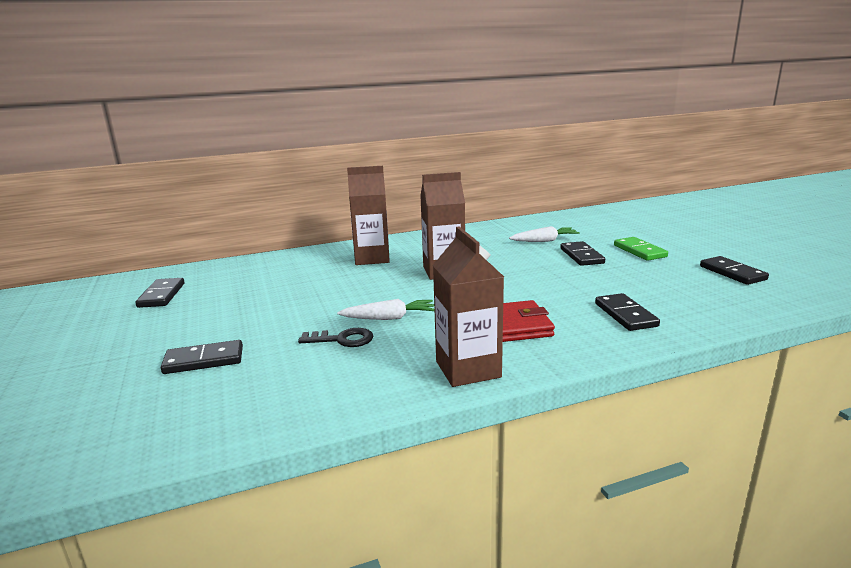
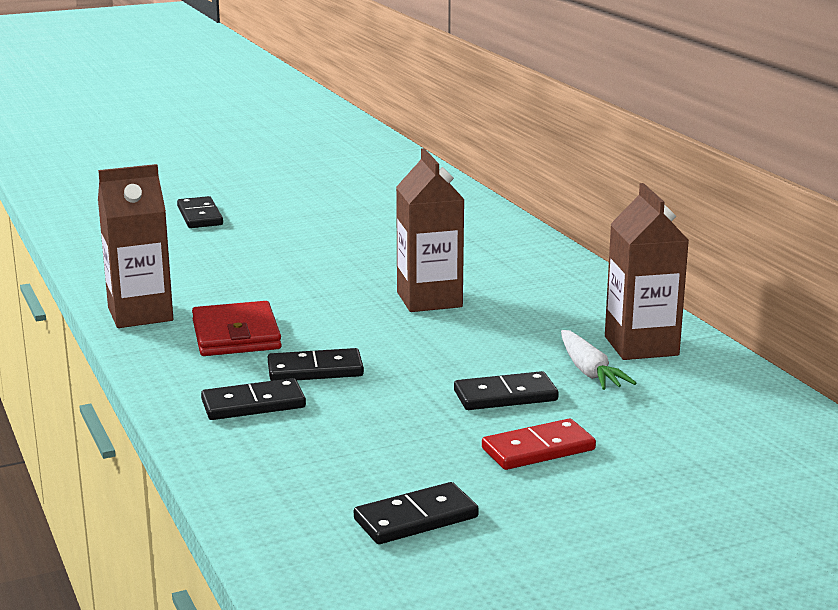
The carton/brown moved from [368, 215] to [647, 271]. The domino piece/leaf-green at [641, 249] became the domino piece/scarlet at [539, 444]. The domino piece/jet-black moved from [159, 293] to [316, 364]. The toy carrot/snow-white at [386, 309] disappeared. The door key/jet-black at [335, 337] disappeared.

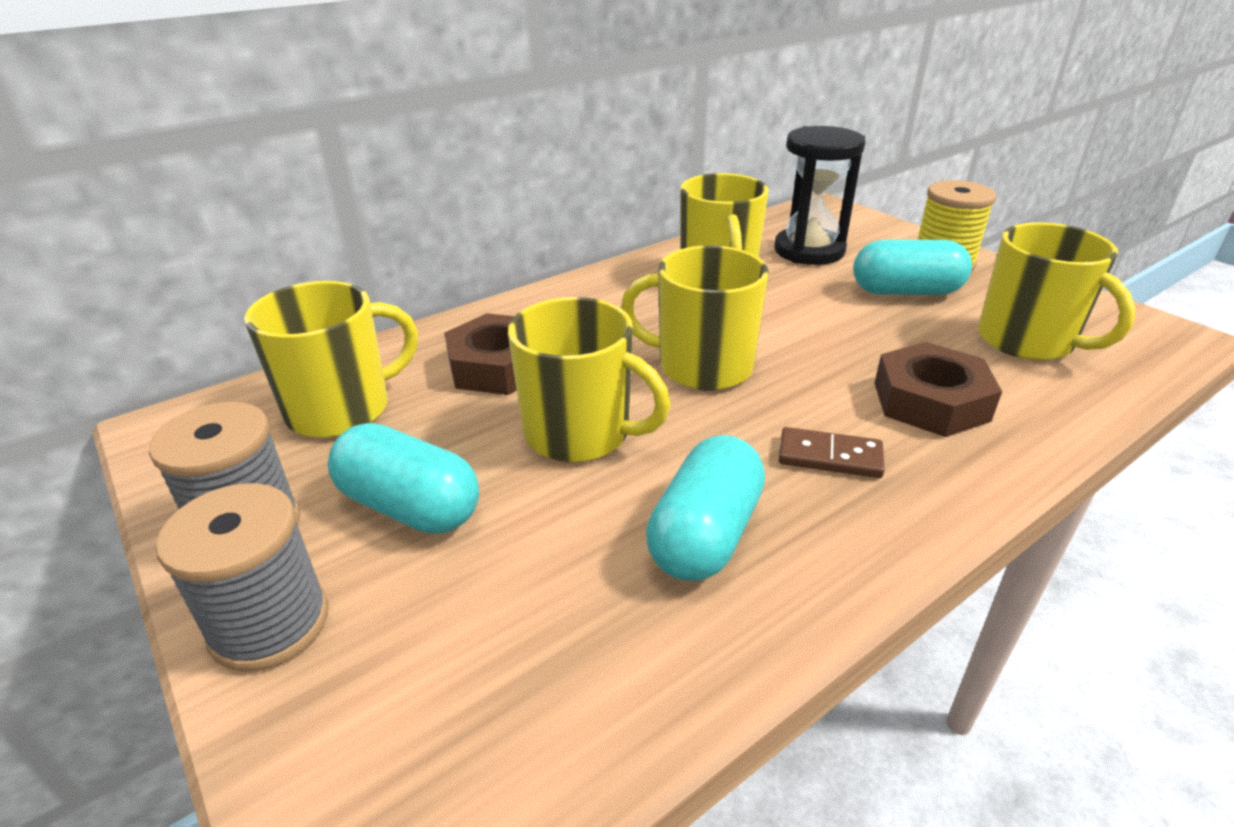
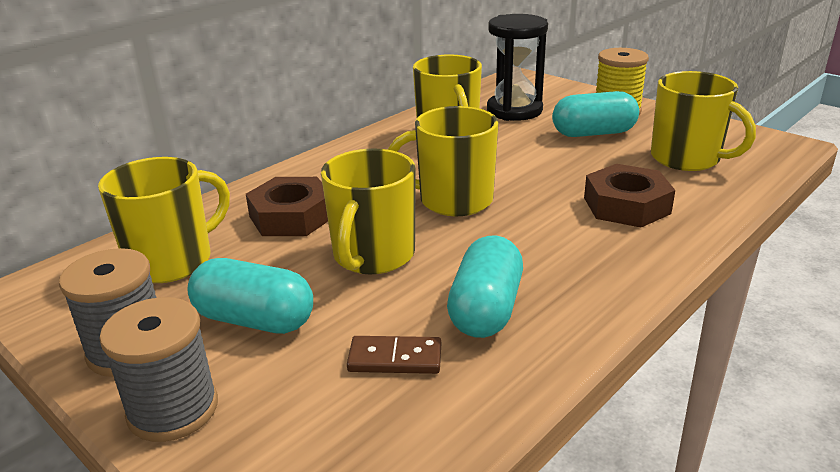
The coffee mug/golden at [589, 379] turned 90 degrees clockwise. The domino piece/brown moved from [832, 452] to [394, 355].

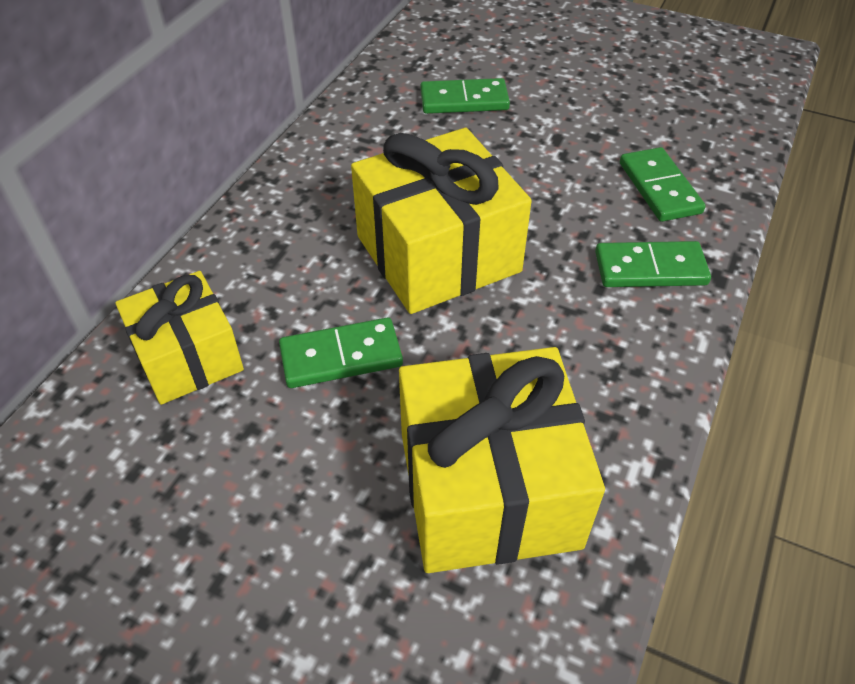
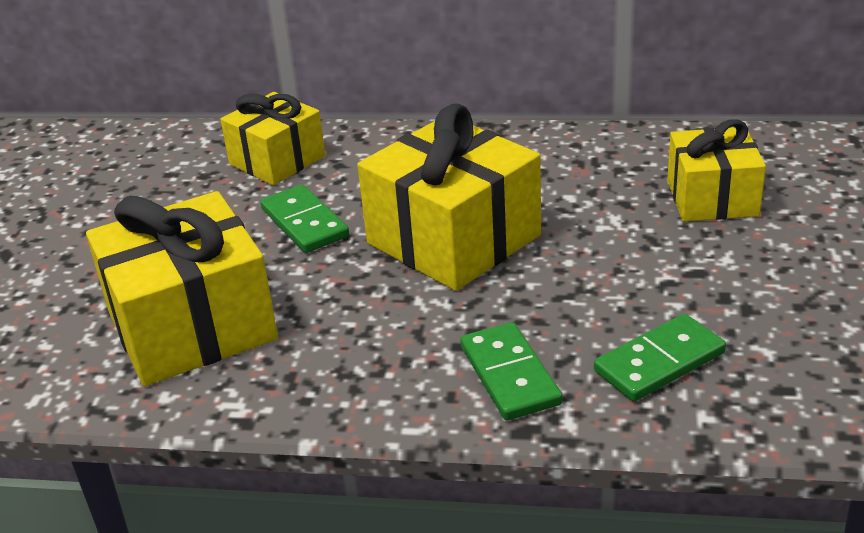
The domino piece/leaf-green at [465, 96] was replaced by the gift/golden at [716, 170].

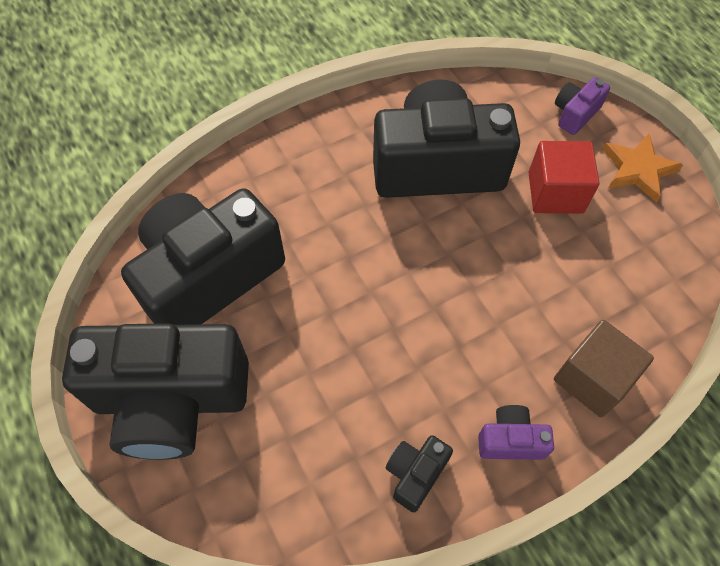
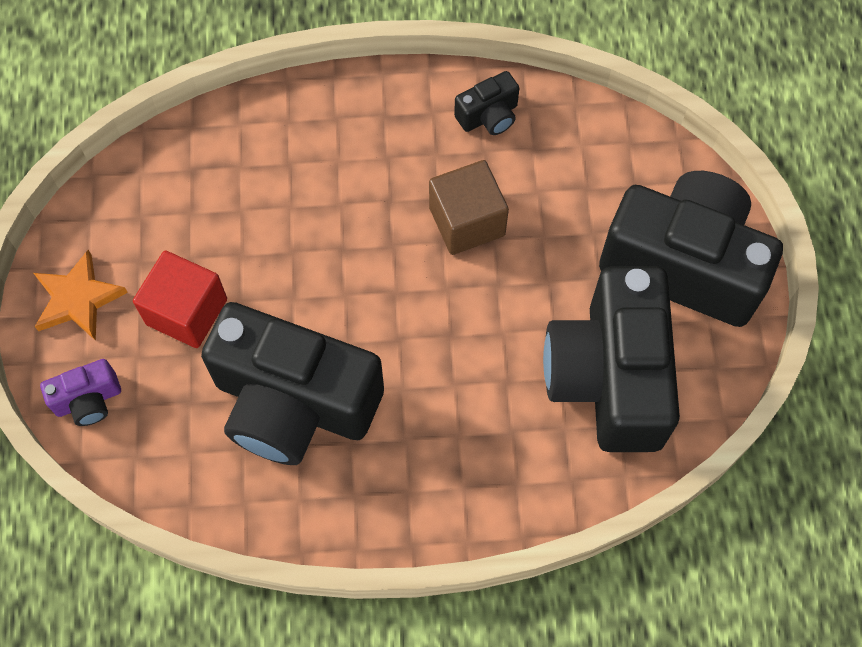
The compact camera/jet-black at [203, 256] turned 105 degrees clockwise. The block/brown moved from [604, 368] to [469, 207]. The compact camera/royal purple at [516, 432] disappeared.

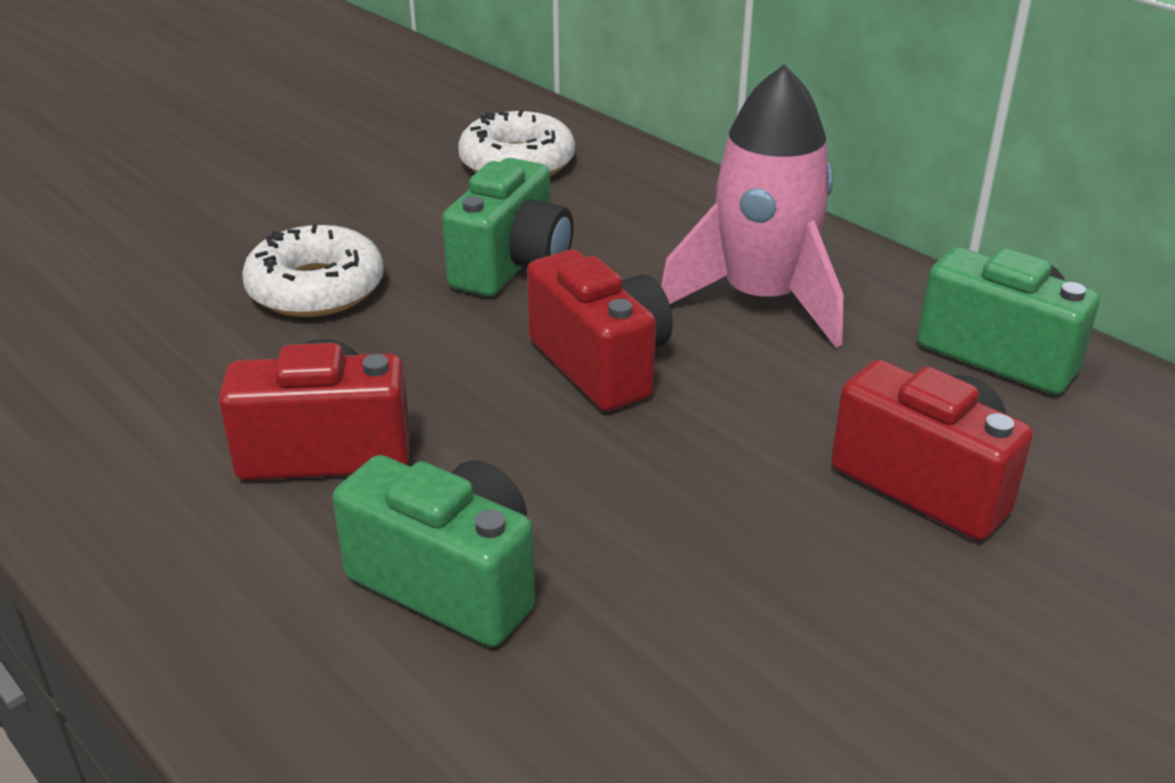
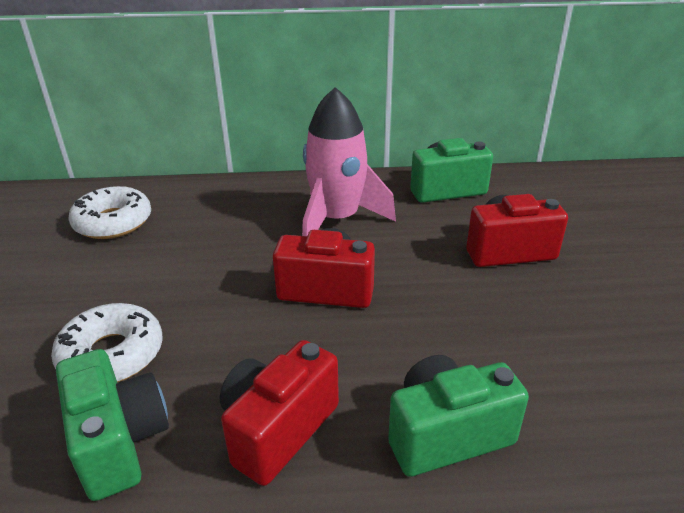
The compact camera/leaf-green moved from [507, 227] to [112, 425].

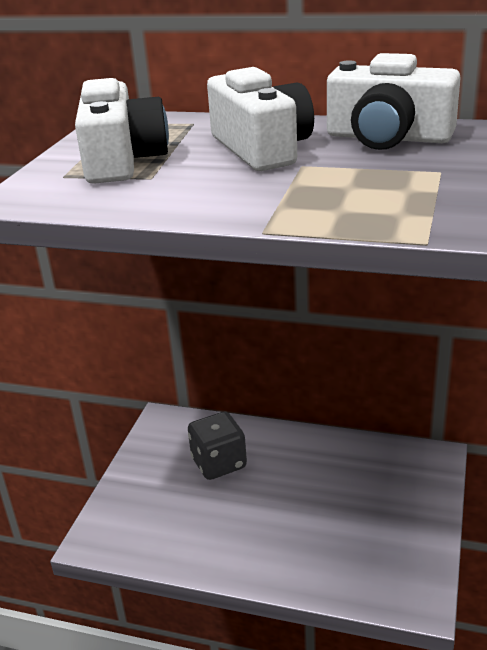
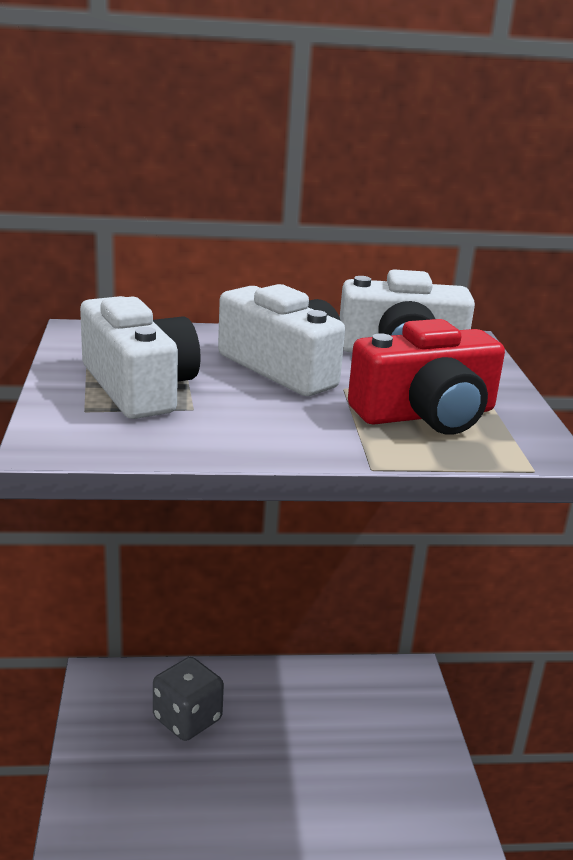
The compact camera/scarlet at [426, 377] appeared.

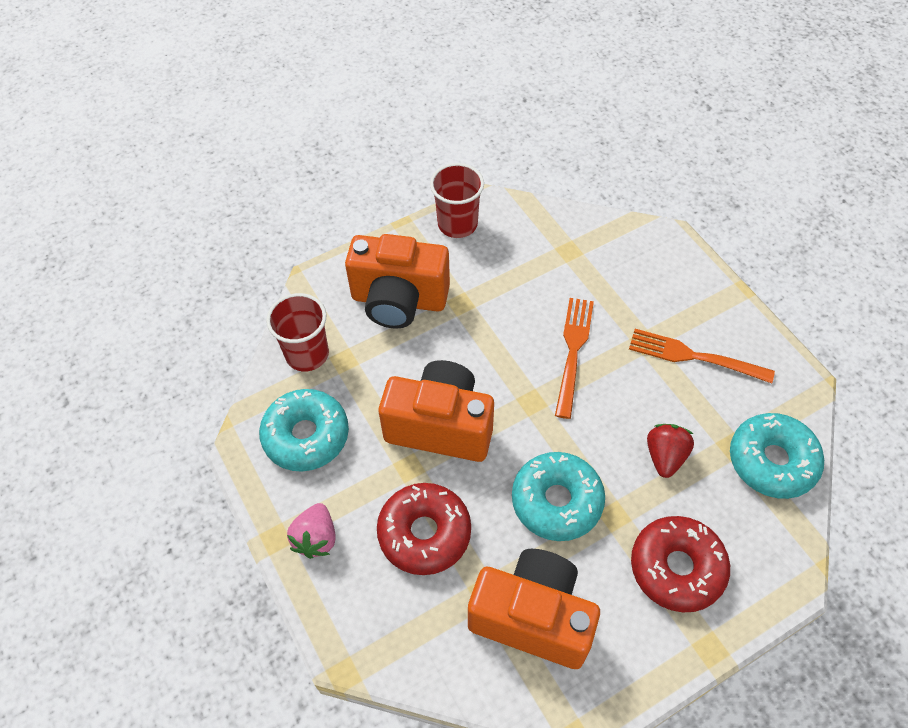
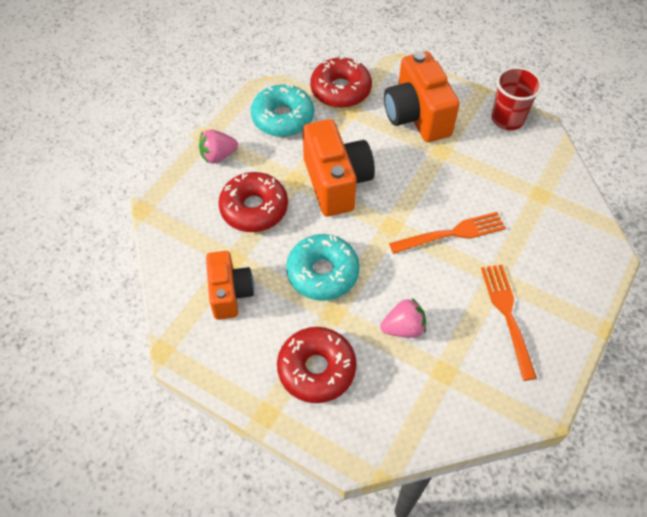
The beaker/scarlet at [297, 332] was replaced by the glazed donut/scarlet at [341, 82]. The glazed donut/aqua at [777, 456] disappeared. The strawberry/scarlet at [670, 451] became the strawberry/rosy at [403, 318]. The compact camera/orange at [534, 609] changed to 0.65 times the size.

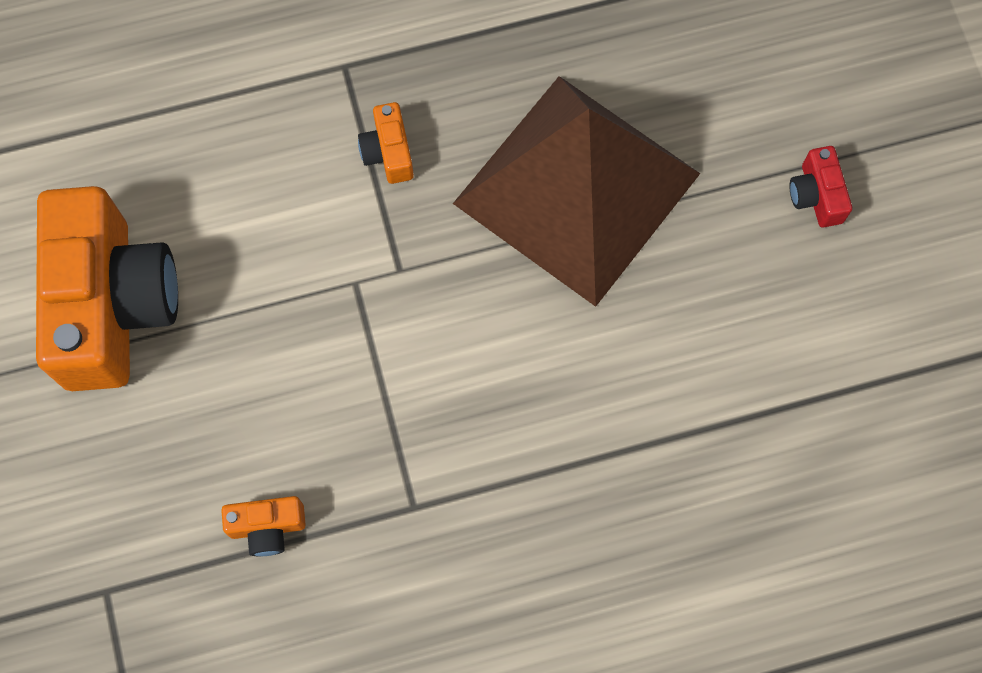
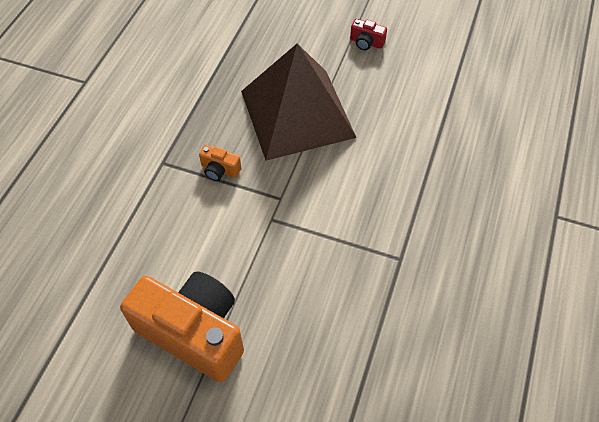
The compact camera/orange at [263, 526] disappeared.

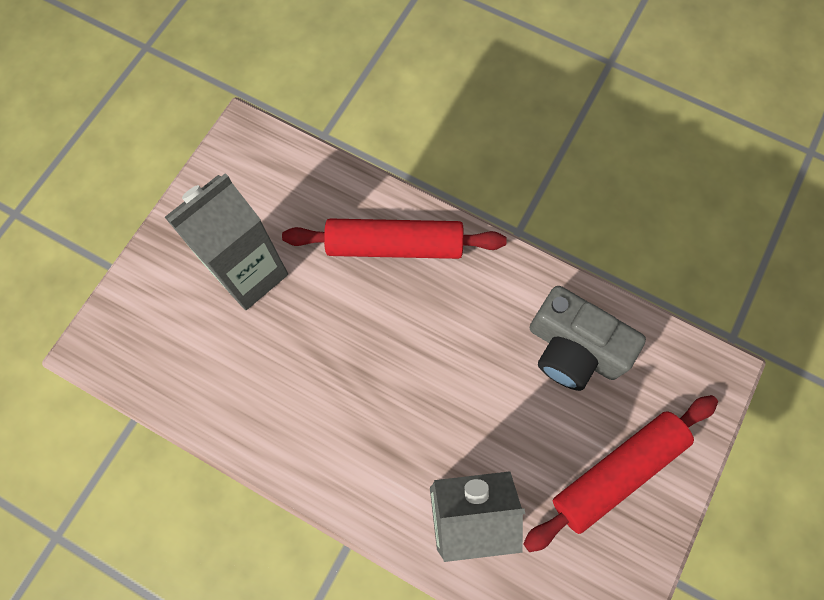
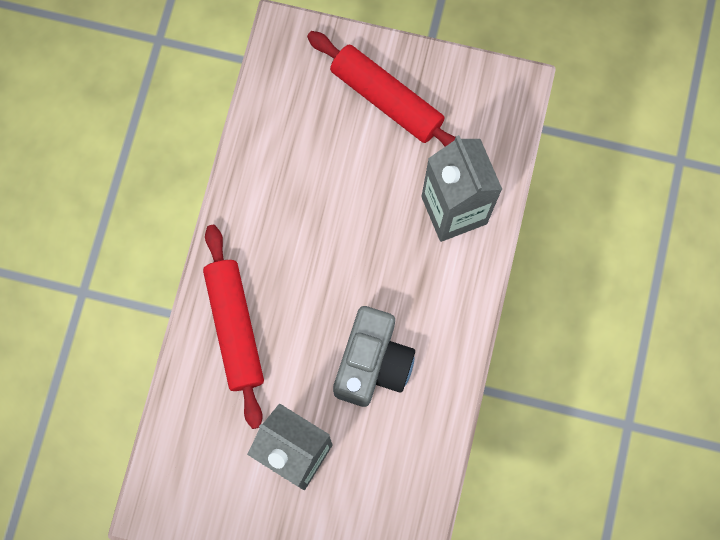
The compact camera/ash-grey moved from [588, 338] to [374, 356].

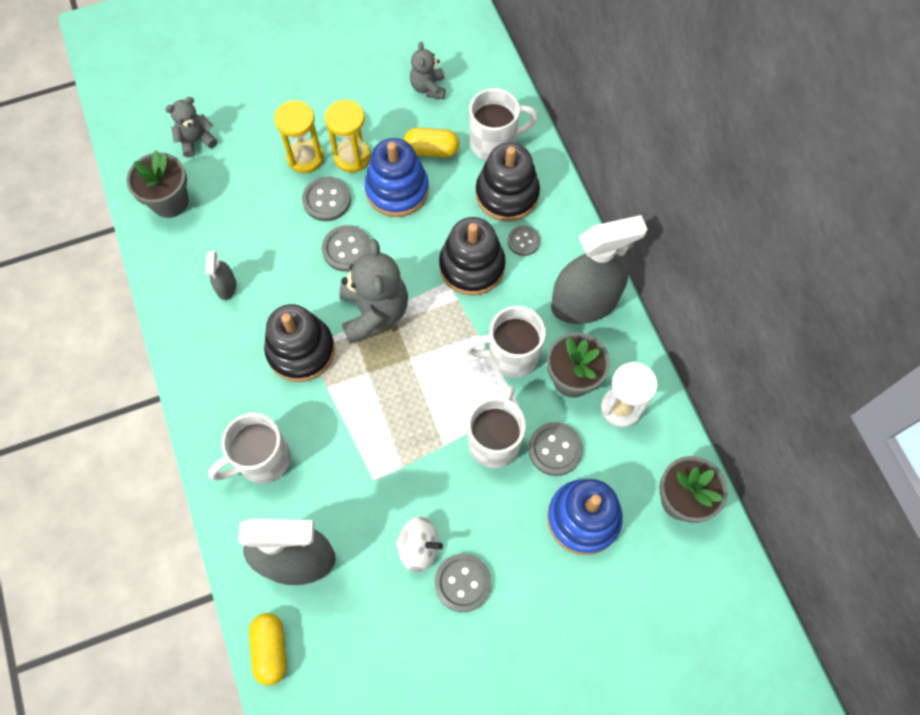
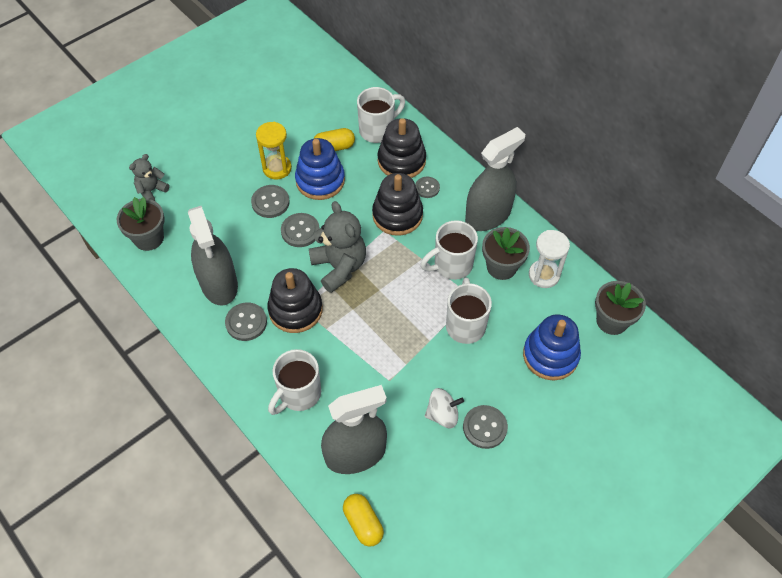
The teddy bear/ash-grey at [427, 70] disappeared. The sand timer/golden at [299, 136] disappeared. The spray cleaner/ash-grey at [221, 275] changed to 2.26 times the size. The shirt button/ash-grey moved from [555, 449] to [246, 322].

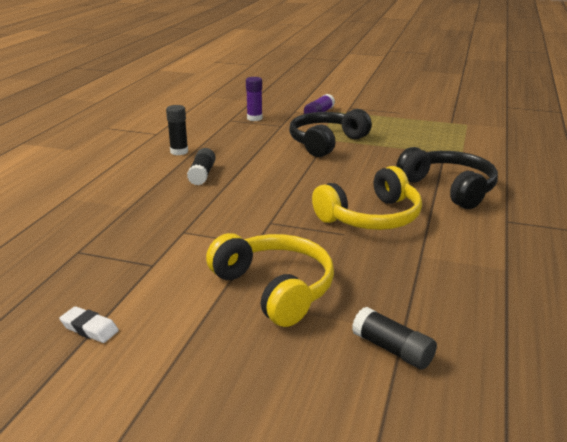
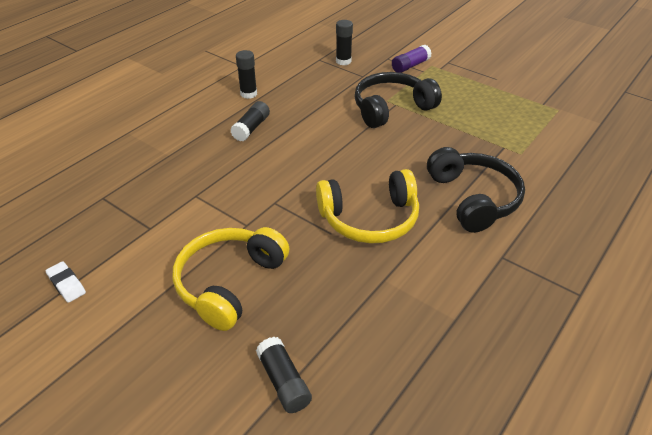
The stick of glue/royal purple at [254, 99] became the stick of glue/jet-black at [344, 42]. The headset/golden at [270, 280] turned 135 degrees counterclockwise.

